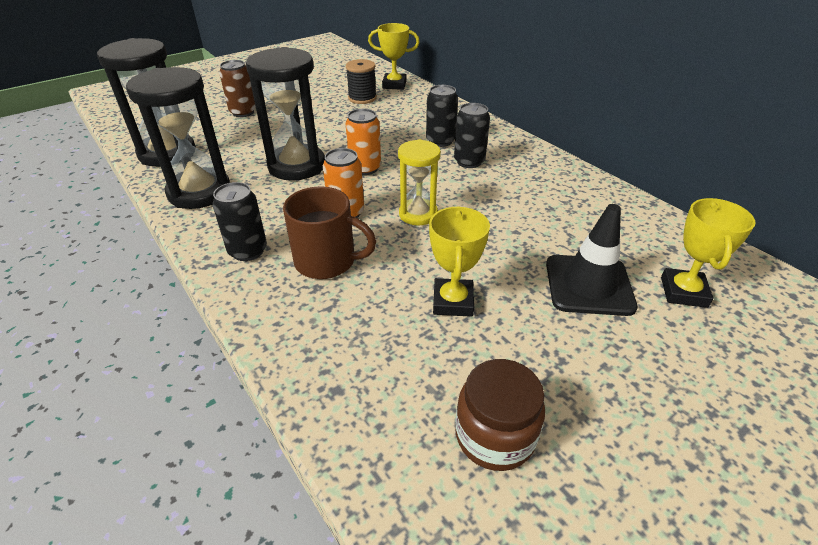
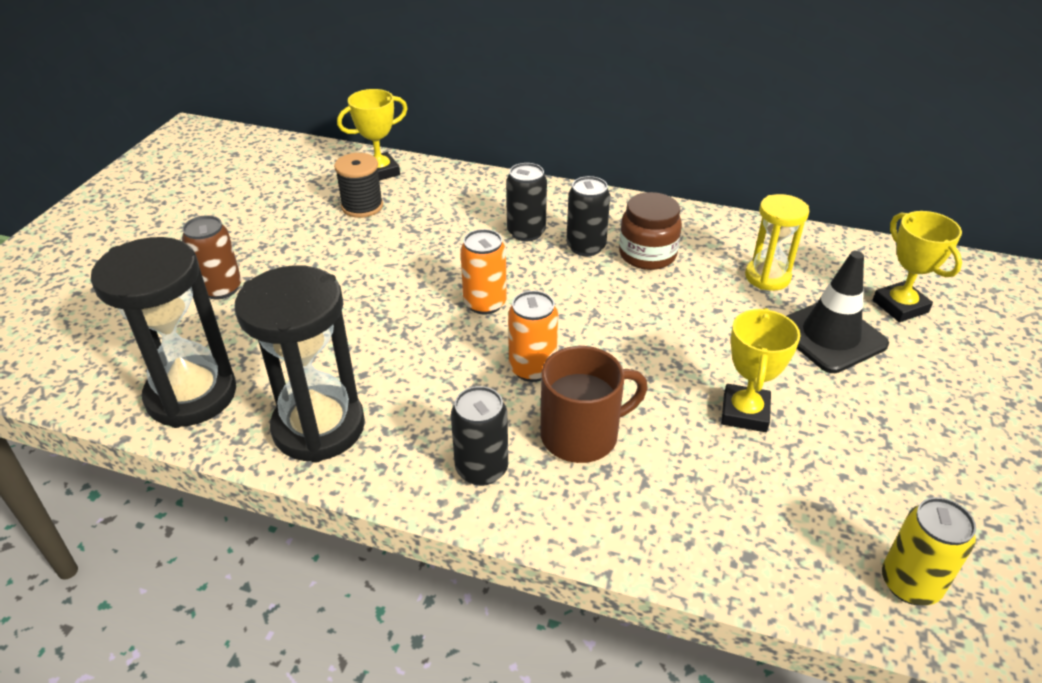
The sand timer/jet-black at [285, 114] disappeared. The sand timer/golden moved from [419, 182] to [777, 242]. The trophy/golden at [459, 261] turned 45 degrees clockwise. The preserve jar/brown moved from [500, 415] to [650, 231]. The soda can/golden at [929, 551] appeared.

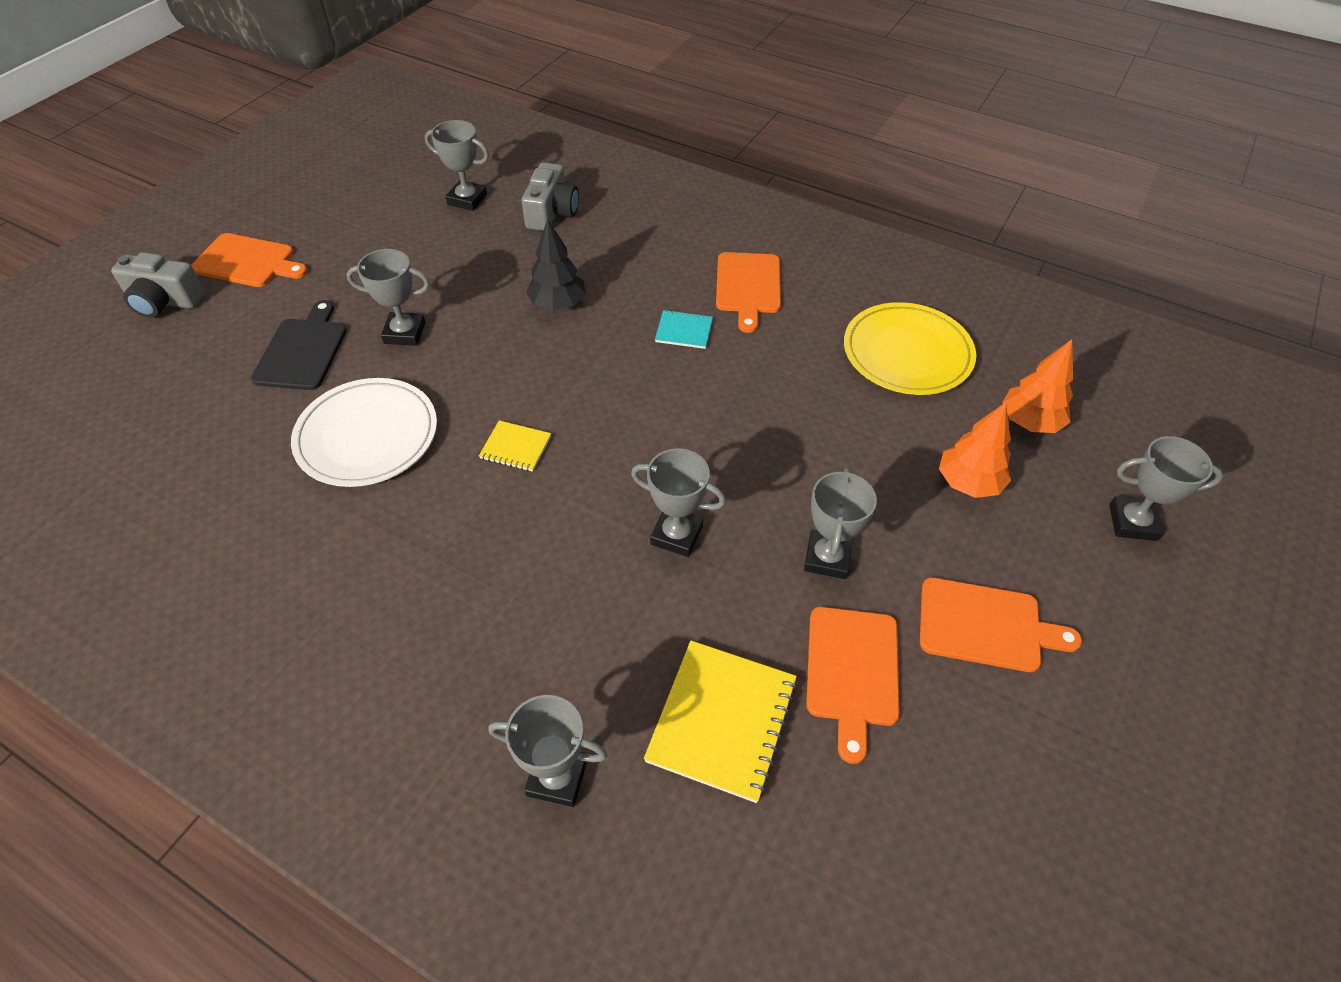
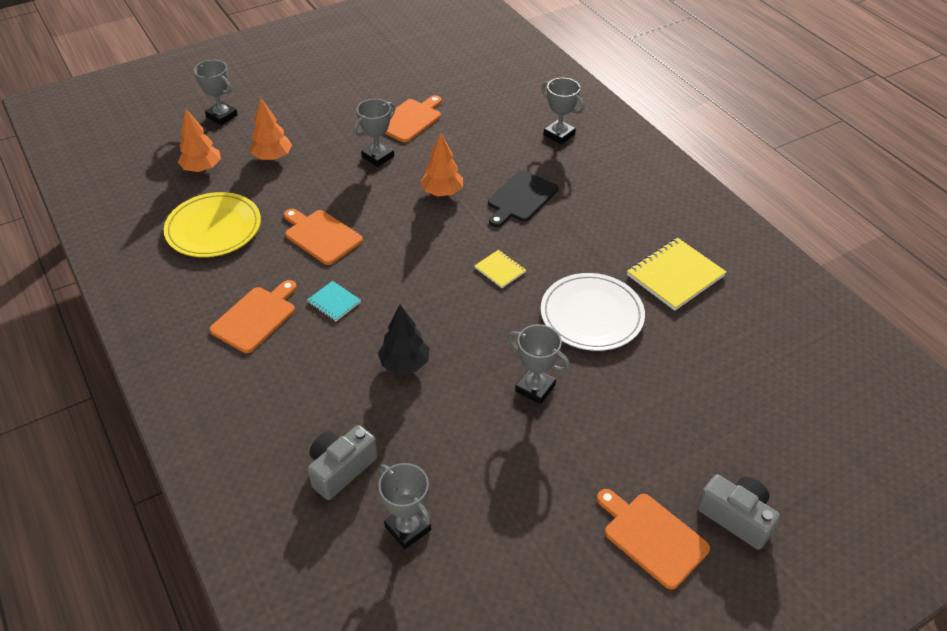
The cutting board/jet-black moved from [299, 345] to [523, 198]. The trophy/ash-grey at [678, 502] was replaced by the tree/orange at [441, 164]. The cutting board/orange moved from [1001, 624] to [323, 237]. The notepad/golden moved from [720, 722] to [676, 274].

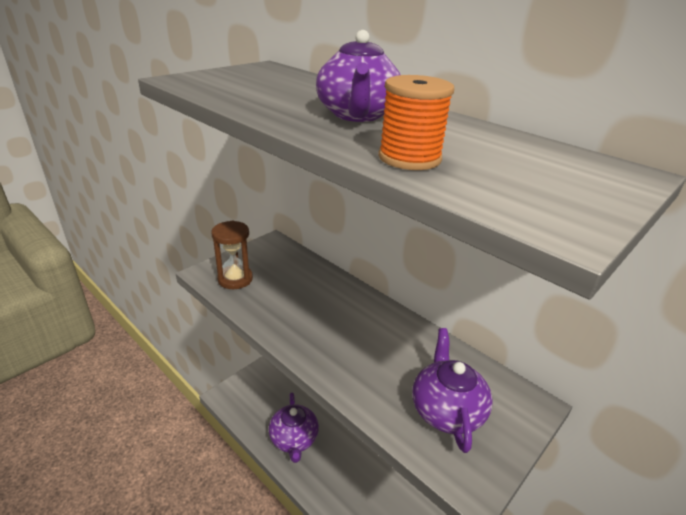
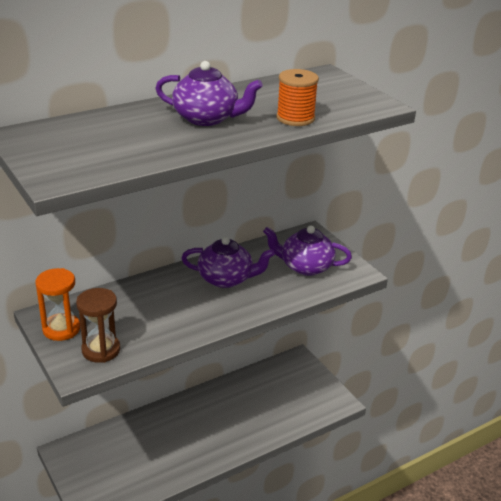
The tea pot/royal purple moved from [294, 427] to [228, 262]. The sand timer/orange at [57, 304] appeared.

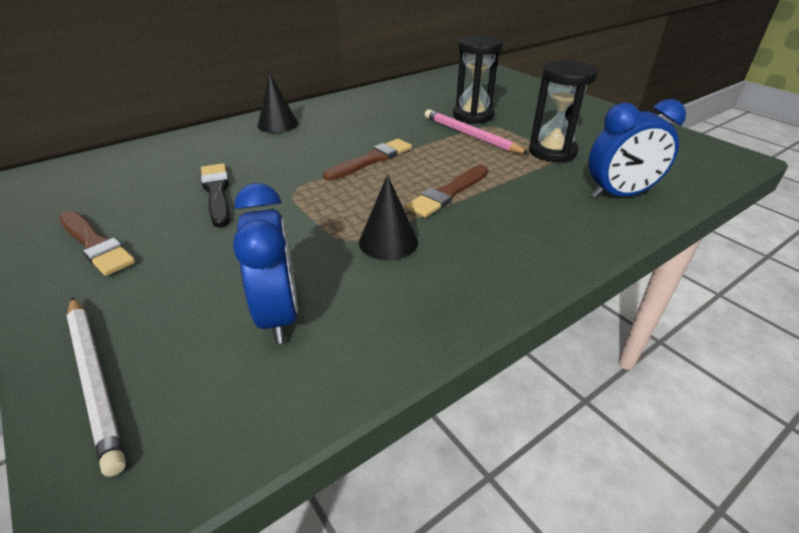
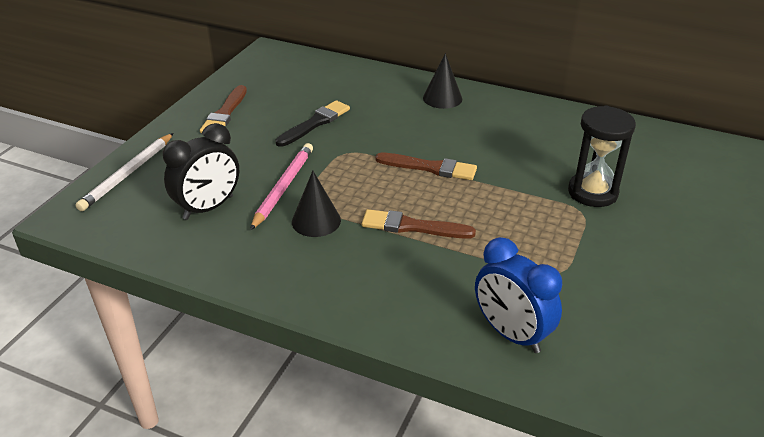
The sand timer/jet-black at [563, 111] disappeared. The wooden pencil/rosy moved from [477, 131] to [281, 187]. The clock/cobalt at [265, 263] became the clock/jet-black at [201, 171].

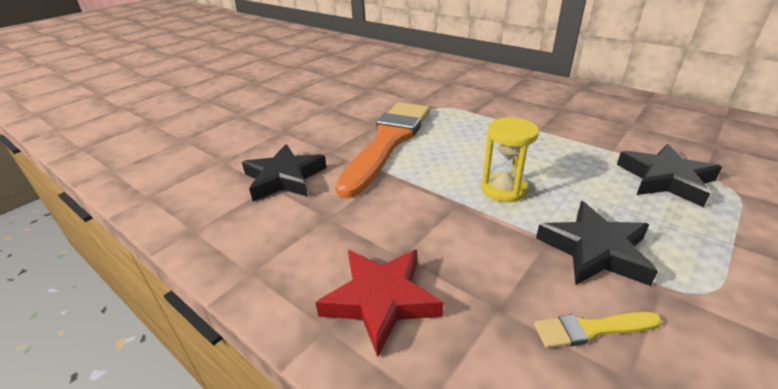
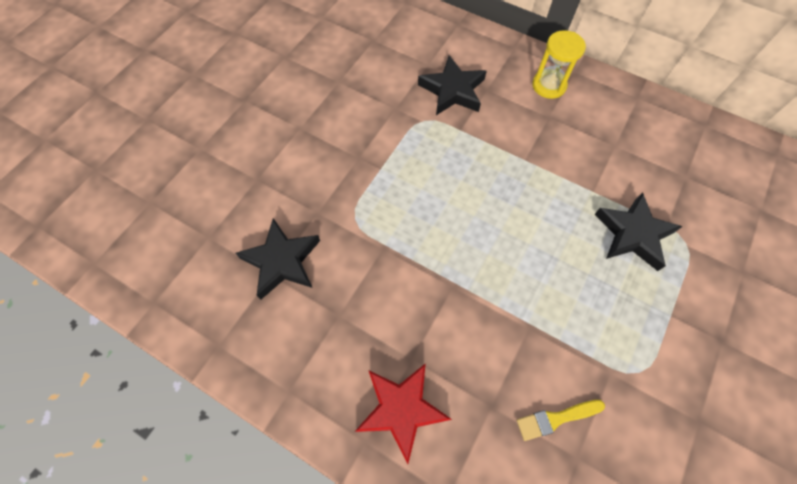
The paintbrush/orange at [382, 150] disappeared. The sand timer/golden moved from [510, 159] to [559, 64]. The star/jet-black moved from [597, 243] to [452, 85].

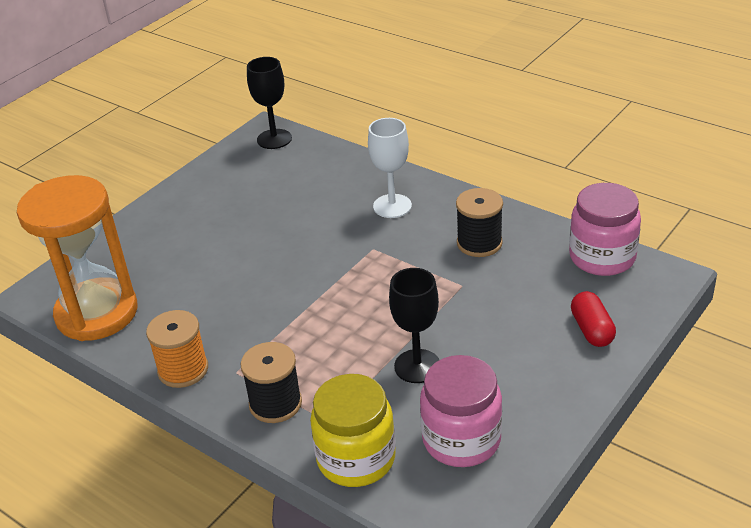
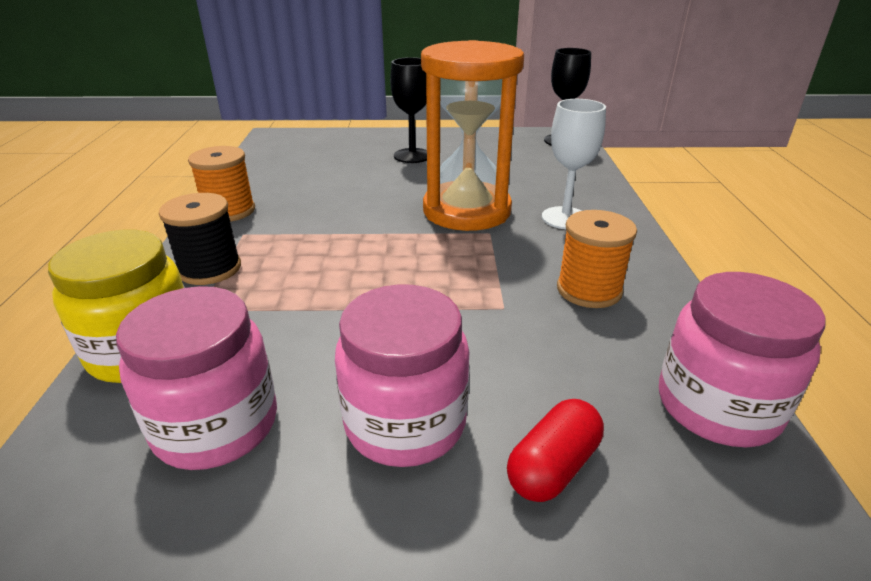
The sand timer/orange moved from [77, 258] to [472, 135]. The spool/jet-black at [479, 222] became the spool/orange at [597, 259]. The chalice/jet-black moved from [414, 325] to [408, 110]. The preserve jar/rosy at [402, 375] appeared.

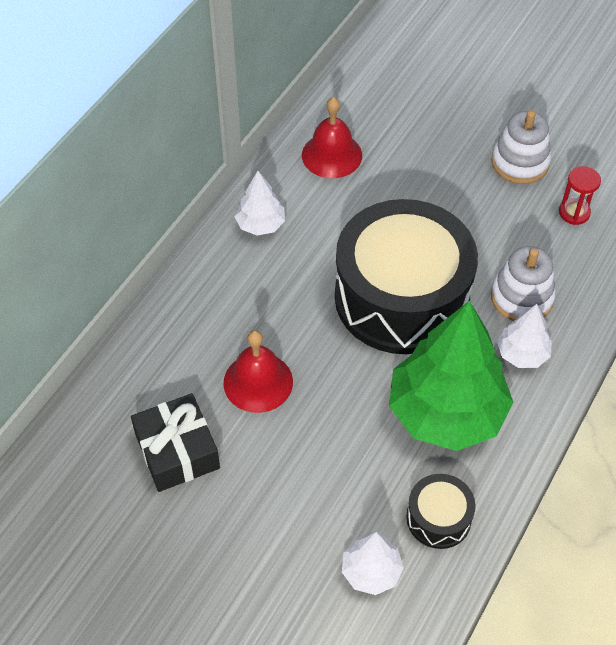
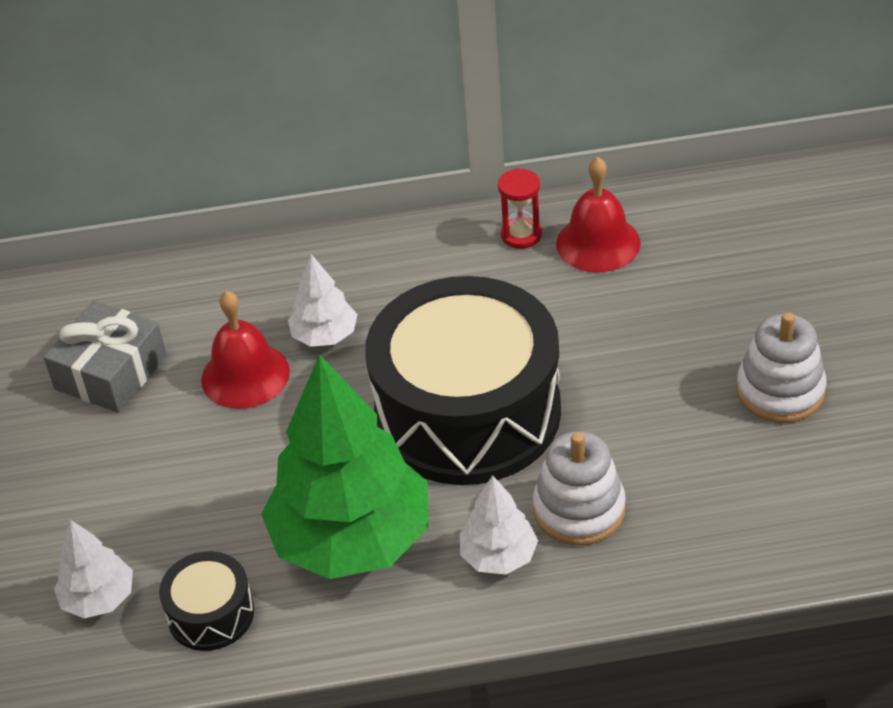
The sand timer/scarlet moved from [580, 195] to [520, 208]. The tree/snow-white moved from [259, 203] to [323, 300]. The gift/jet-black at [175, 442] became the gift/ash-grey at [105, 357].

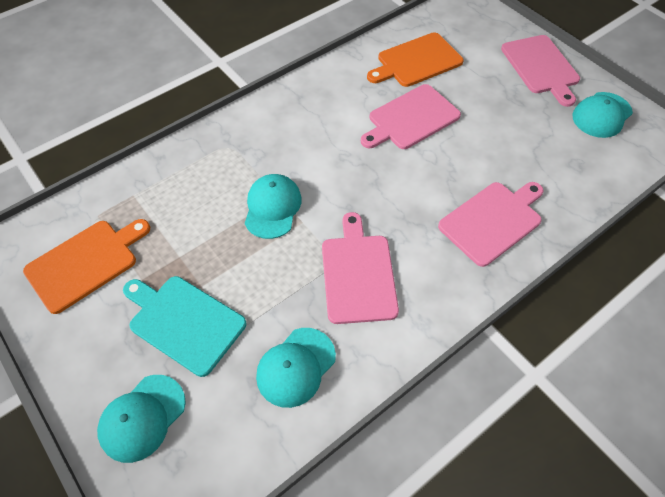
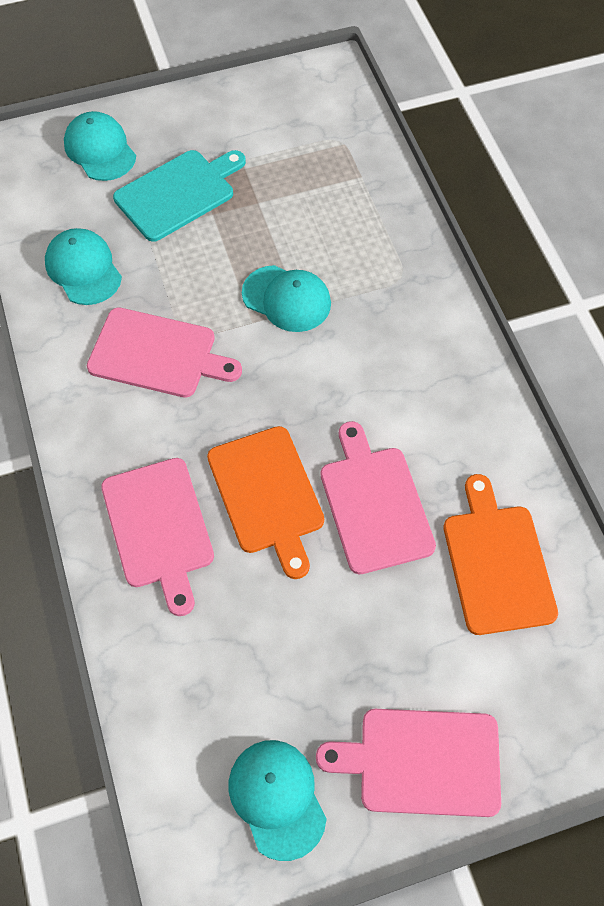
The cutting board/orange moved from [86, 266] to [265, 502].

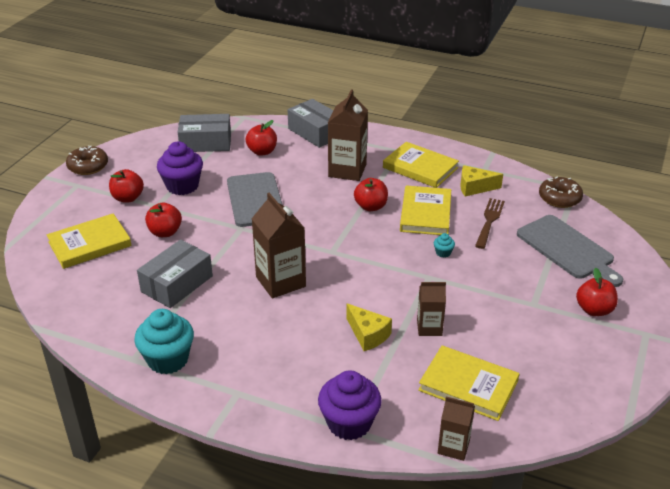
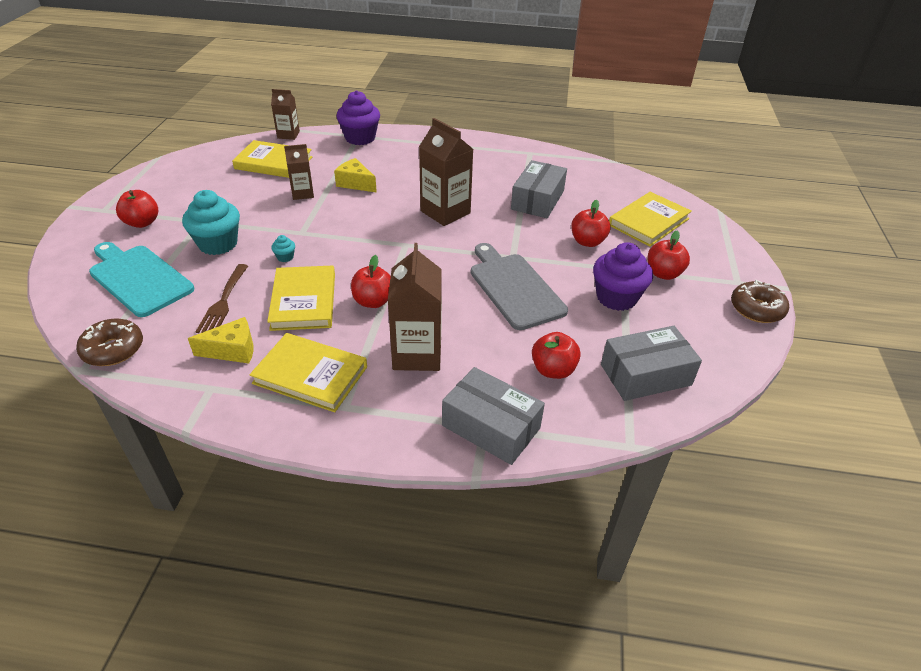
The cutting board/ash-grey at [570, 251] became the cutting board/aqua at [141, 279]. The cupcake/aqua moved from [164, 341] to [211, 222].

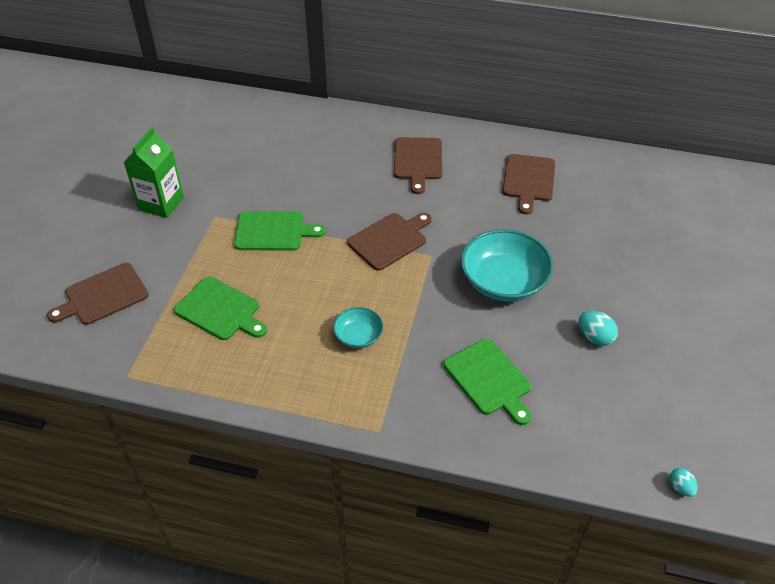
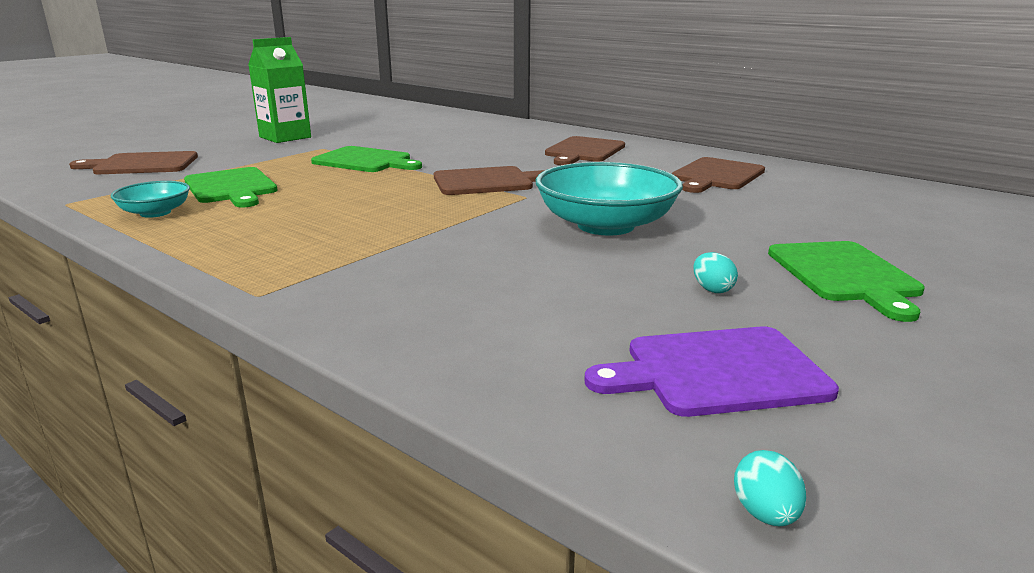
The deep dish/aqua moved from [358, 327] to [150, 199]. The toy egg/aqua at [598, 328] changed to 0.65 times the size. The cutting board/leaf-green moved from [487, 382] to [846, 281]. The cutting board/royal purple at [711, 372] appeared.

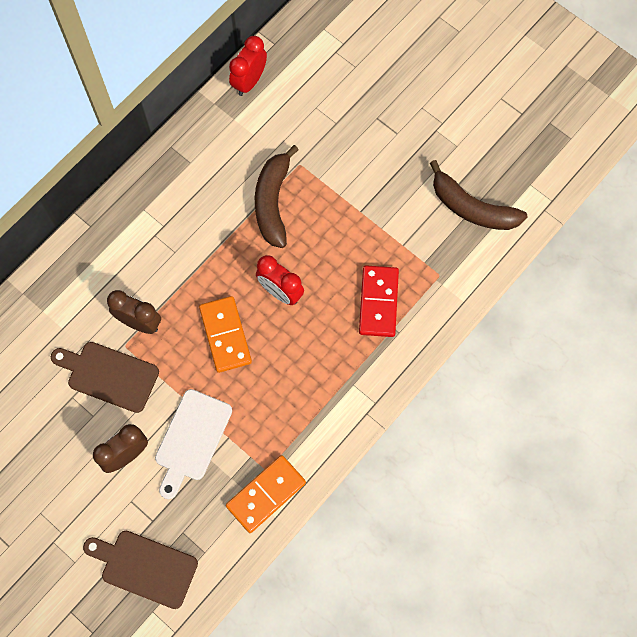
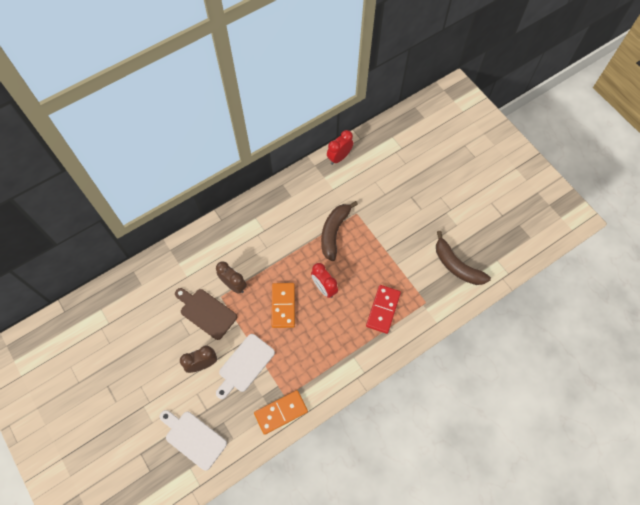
The cutting board/brown at [140, 570] became the cutting board/snow-white at [193, 440].

